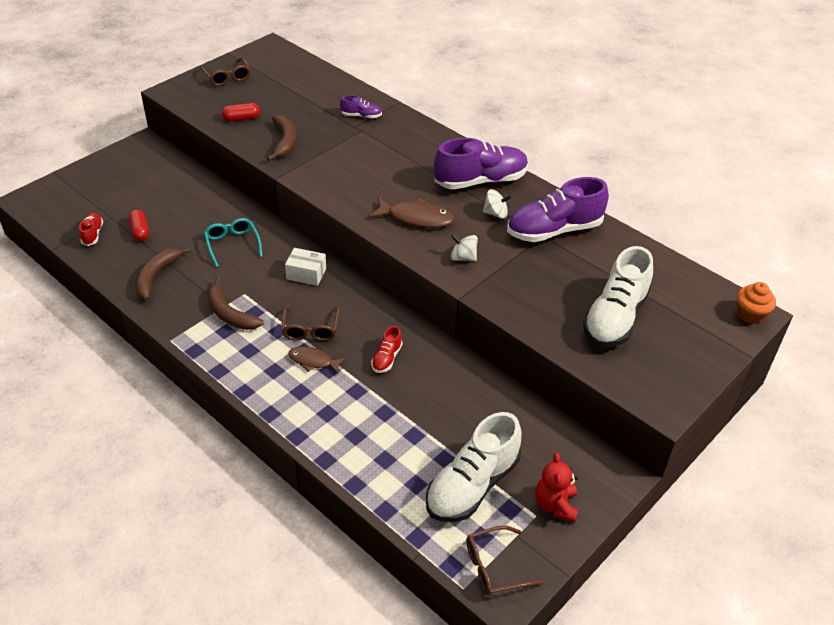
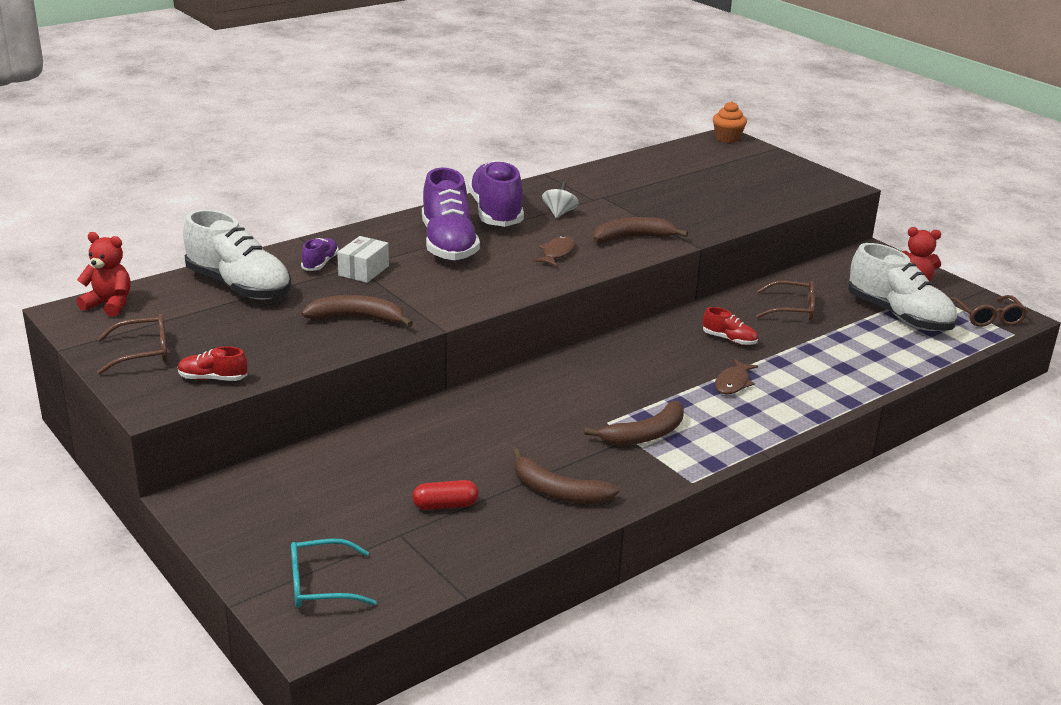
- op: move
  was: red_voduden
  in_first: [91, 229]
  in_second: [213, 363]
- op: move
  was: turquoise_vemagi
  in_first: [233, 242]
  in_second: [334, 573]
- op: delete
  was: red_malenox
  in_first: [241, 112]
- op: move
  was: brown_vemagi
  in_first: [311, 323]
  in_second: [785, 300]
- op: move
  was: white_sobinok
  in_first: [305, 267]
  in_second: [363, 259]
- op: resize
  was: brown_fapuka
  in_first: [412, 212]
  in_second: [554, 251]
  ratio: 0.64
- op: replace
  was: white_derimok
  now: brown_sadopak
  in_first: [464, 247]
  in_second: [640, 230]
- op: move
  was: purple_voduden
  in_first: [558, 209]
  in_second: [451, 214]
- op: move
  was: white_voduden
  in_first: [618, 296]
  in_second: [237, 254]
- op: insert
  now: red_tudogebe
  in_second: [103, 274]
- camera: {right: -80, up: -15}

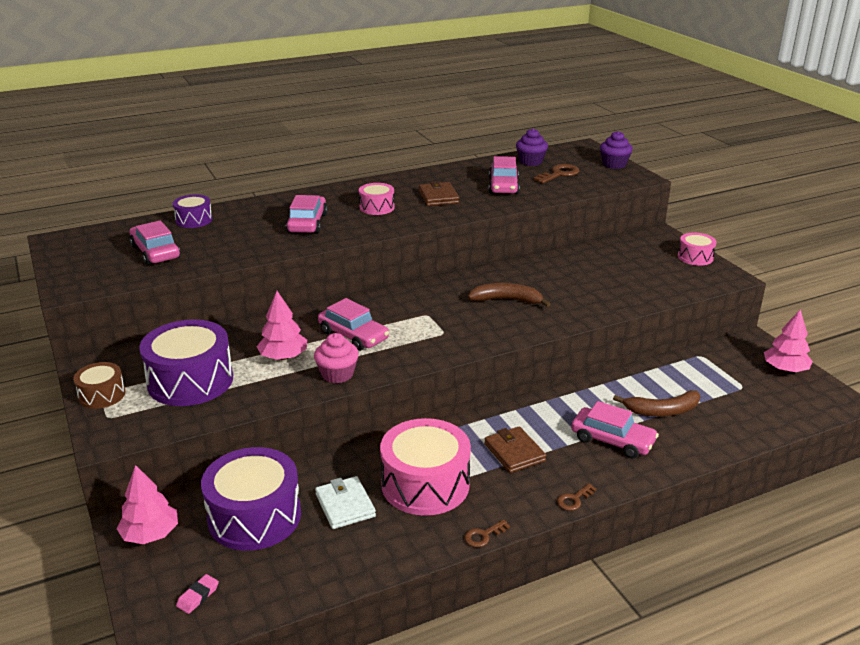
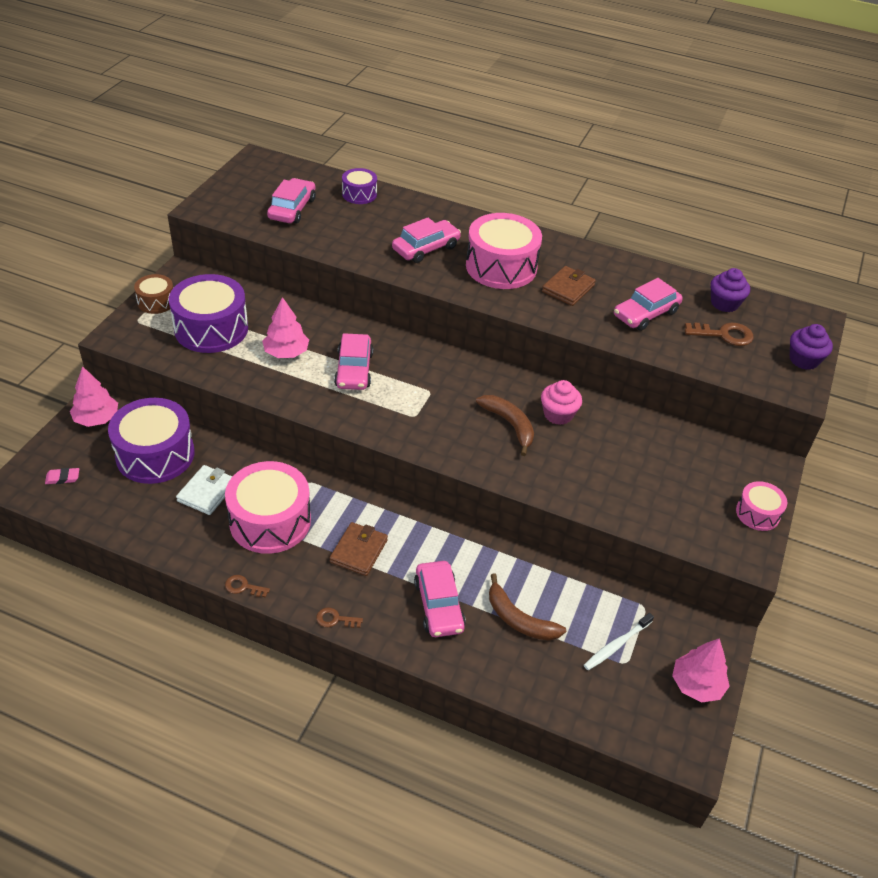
- op: move
  was: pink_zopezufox
  in_first: [336, 358]
  in_second: [561, 402]
- op: resize
  was: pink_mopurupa
  in_first: [377, 199]
  in_second: [504, 251]
  ratio: 1.92
- op: insert
  now: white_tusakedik
  in_second: [619, 641]
- camera: {right: 45, up: 15}

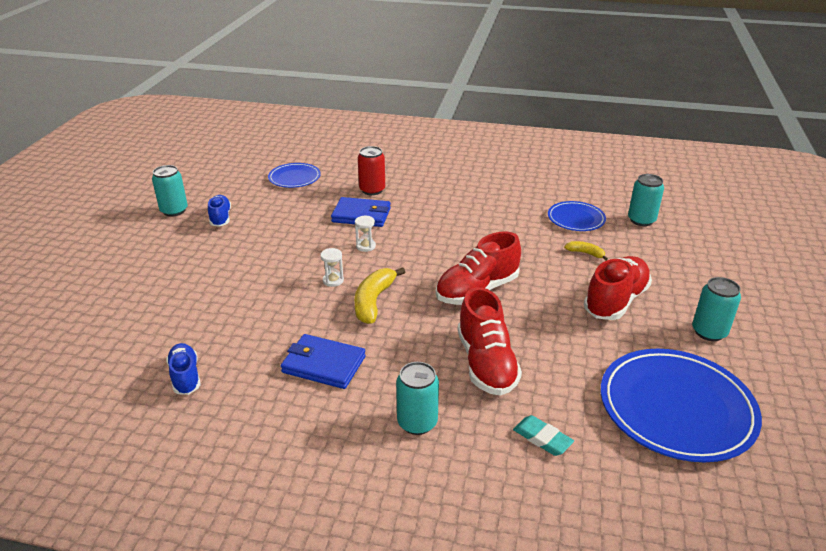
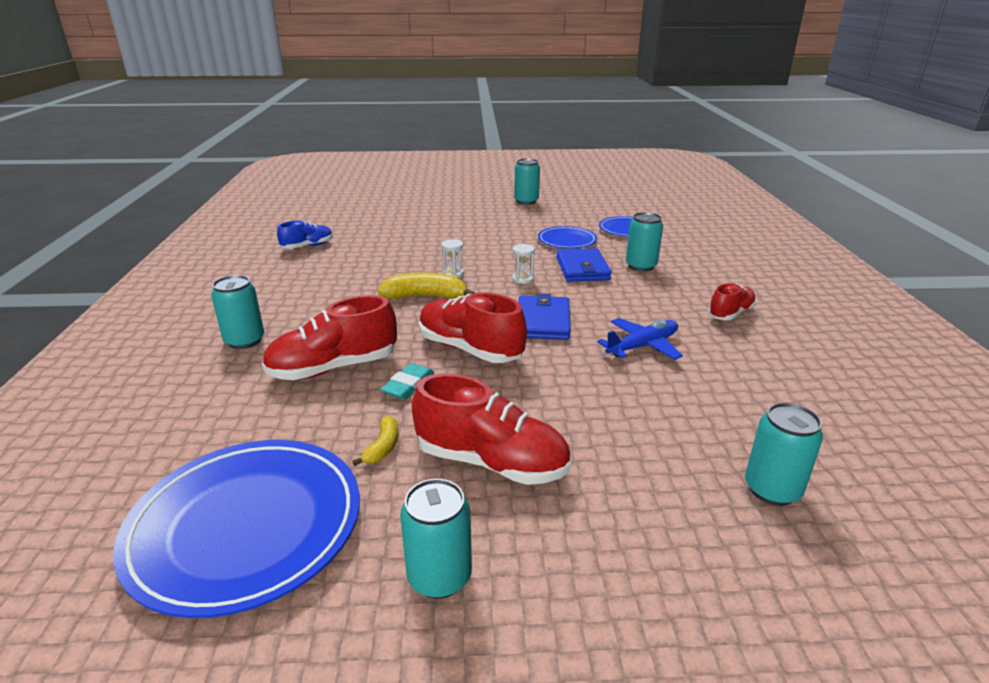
- op: delete
  was: blue_voduden
  in_first: [219, 211]
- op: move
  was: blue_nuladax
  in_first: [323, 361]
  in_second: [544, 316]
- op: recolor
  was: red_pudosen
  now: turquoise_pudosen
  in_first: [371, 170]
  in_second: [644, 242]
- op: move
  was: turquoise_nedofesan
  in_first: [543, 435]
  in_second: [407, 381]
- op: move
  was: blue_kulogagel
  in_first: [577, 216]
  in_second: [567, 237]
- op: move
  was: yellow_sadopak
  in_first: [586, 251]
  in_second: [375, 441]
- op: insert
  now: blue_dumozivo
  in_second: [640, 339]
- op: insert
  now: red_voduden
  in_second: [732, 301]
- camera: {right: 75, up: -5}

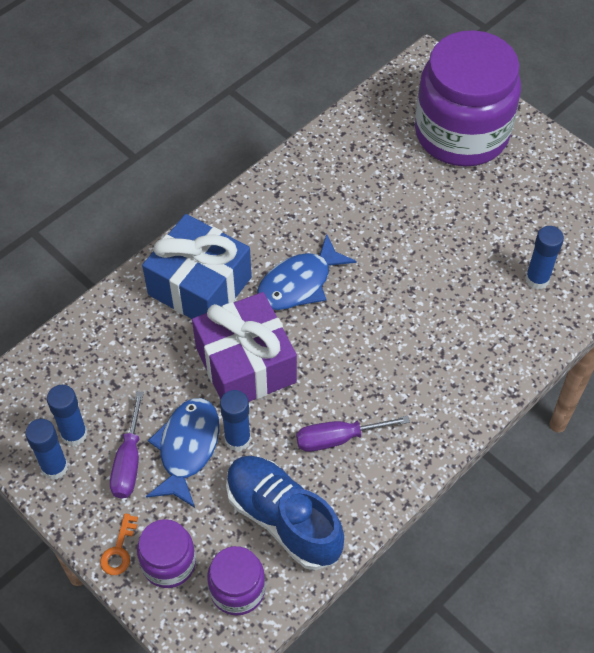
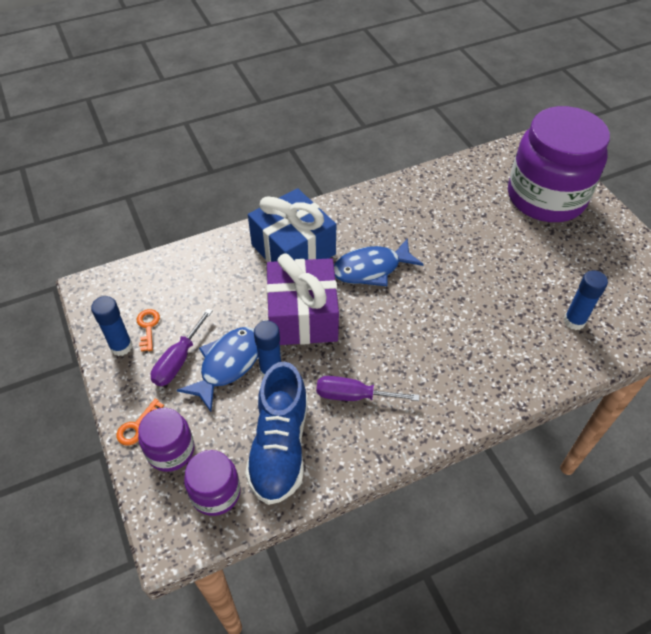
- op: replace
  was: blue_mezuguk
  now: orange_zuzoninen
  in_first: [67, 415]
  in_second: [148, 330]
- op: rotate
  was: blue_voduden
  in_first: [285, 513]
  in_second: [276, 433]
  clockwise: -150
- camera: {right: 20, up: -5}

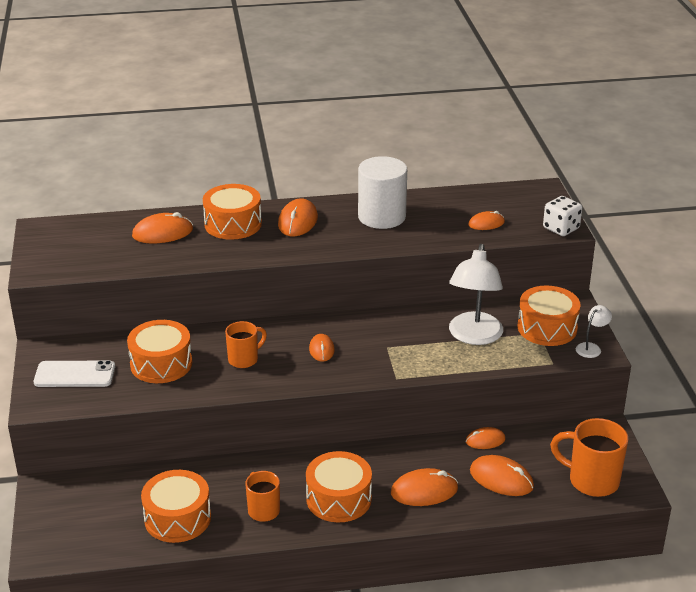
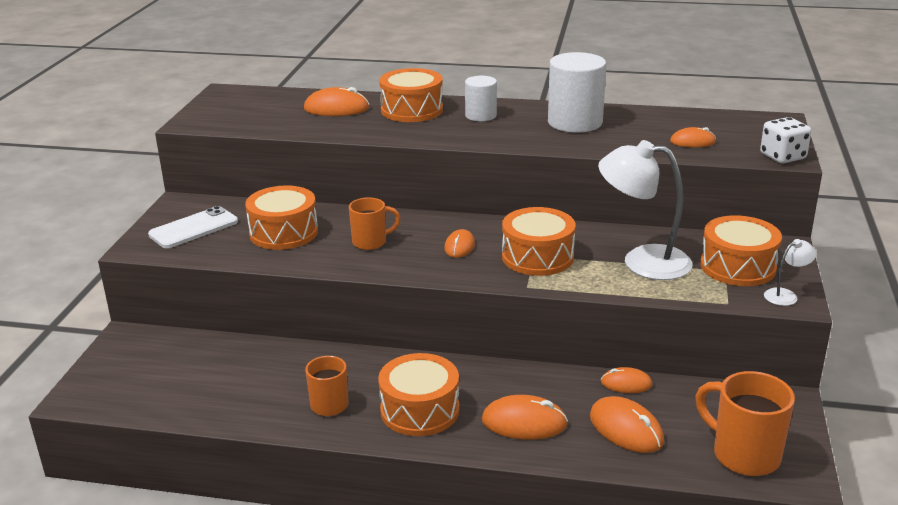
- op: rotate
  was: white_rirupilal
  in_first: [74, 373]
  in_second: [193, 227]
  clockwise: -60
- op: move
  was: orange_mopurupa
  in_first: [176, 506]
  in_second: [539, 241]
- op: replace
  was: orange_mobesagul
  now: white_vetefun
  in_first: [298, 217]
  in_second: [481, 98]
- op: rotate
  was: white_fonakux
  in_first: [476, 294]
  in_second: [645, 210]
  clockwise: 75
- camera: {right: 20, up: -5}

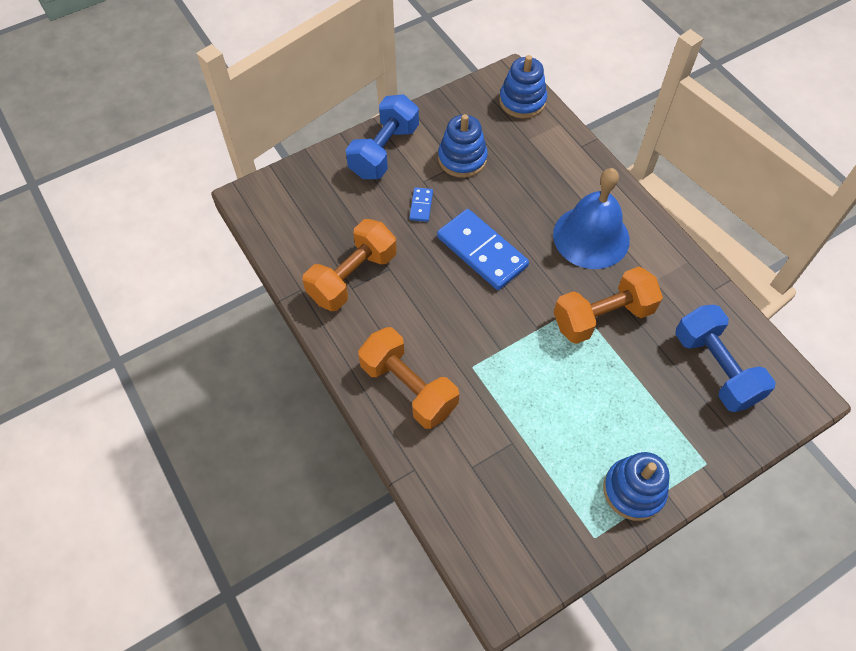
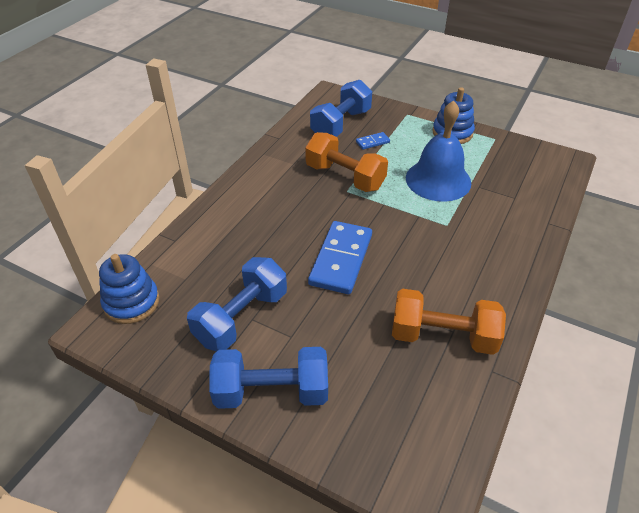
- op: delete
  was: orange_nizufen
  in_first: [408, 378]
- op: move
  was: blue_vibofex
  in_first: [421, 204]
  in_second: [373, 141]
- op: replace
  was: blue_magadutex
  now: blue_nizufen
  in_first: [463, 146]
  in_second: [237, 304]
- op: move
  was: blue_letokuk
  in_first: [591, 218]
  in_second: [438, 151]
- camera: {right: -120, up: -15}

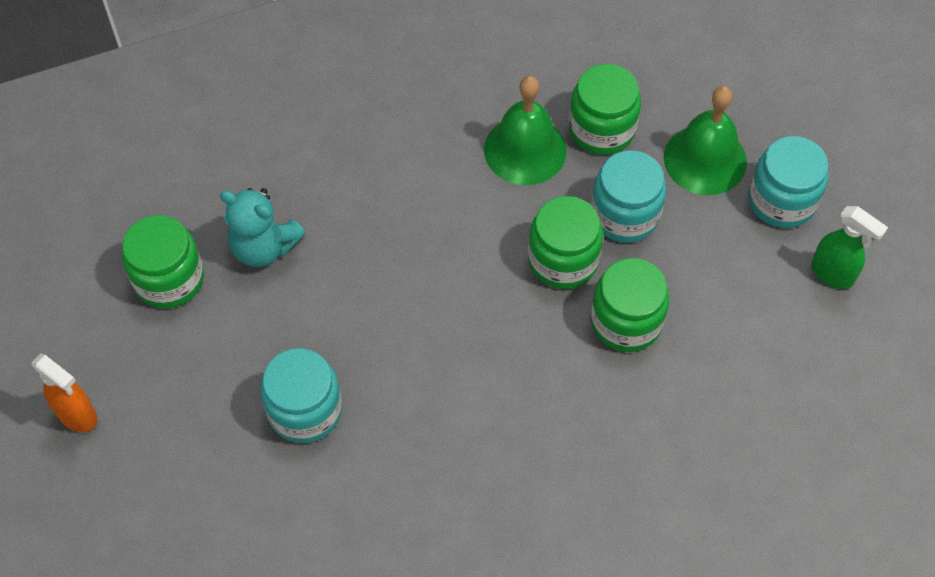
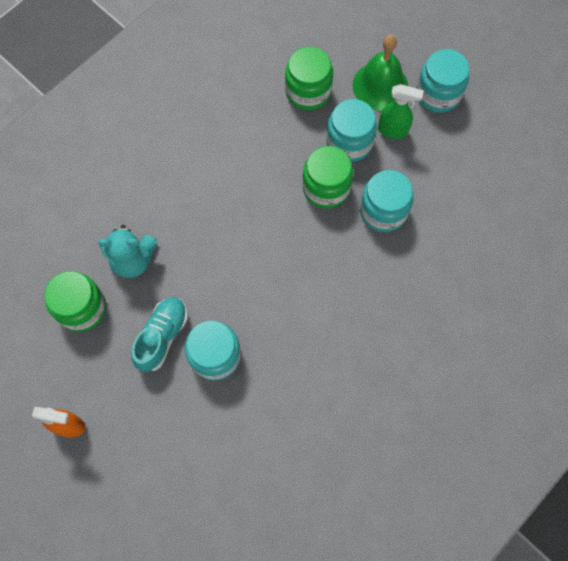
- op: delete
  was: green_letokuk
  in_first: [525, 130]
- op: recolor
  was: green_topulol
  now: turquoise_topulol
  in_first: [630, 305]
  in_second: [387, 201]
- op: move
  was: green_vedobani
  in_first: [849, 247]
  in_second: [401, 111]
- op: insert
  now: turquoise_voduden
  in_second: [159, 334]
- camera: {right: -25, up: 10}

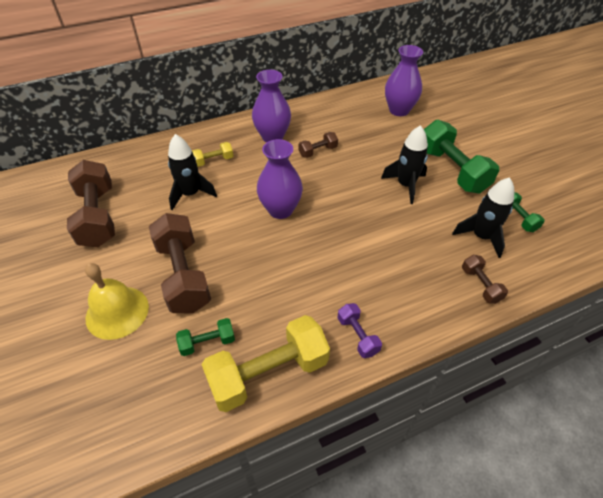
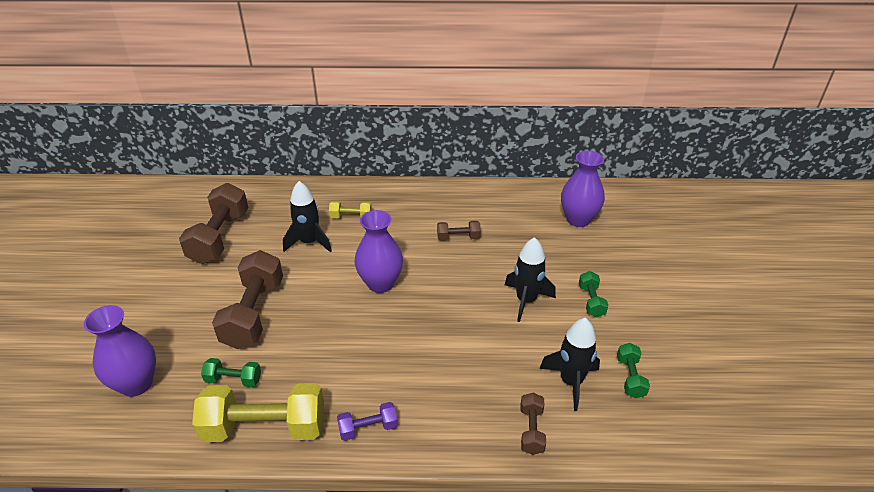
- op: delete
  was: yellow_letokuk
  in_first: [117, 301]
- op: move
  was: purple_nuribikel
  in_first: [271, 106]
  in_second: [120, 351]
- op: rotate
  was: purple_nizufen
  in_first: [360, 330]
  in_second: [367, 421]
  clockwise: 75
- op: resize
  was: green_nizufen
  in_first: [461, 157]
  in_second: [593, 294]
  ratio: 0.49
- camera: {right: 25, up: -10}

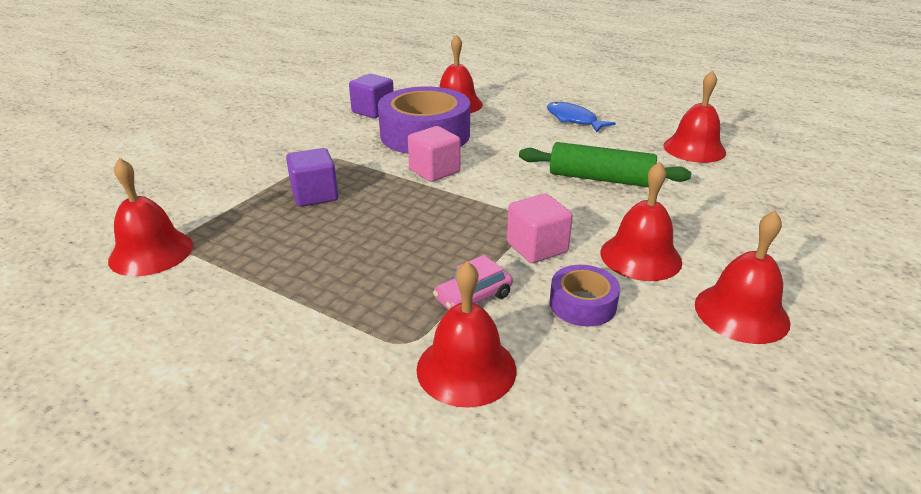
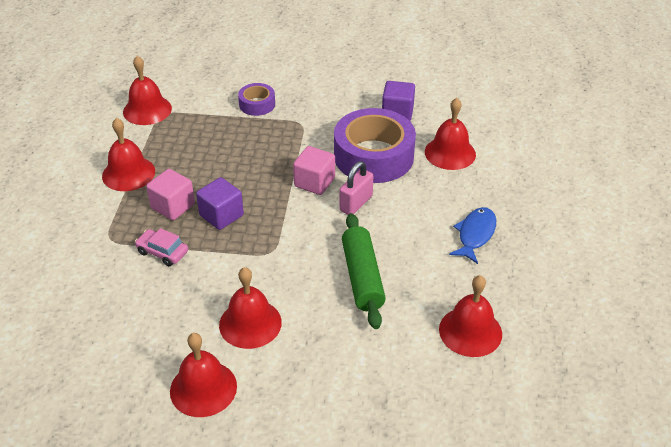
- op: move
  was: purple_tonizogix
  in_first: [312, 177]
  in_second: [220, 203]
- op: move
  was: red_letokuk
  in_first: [466, 334]
  in_second: [128, 154]
- op: move
  was: pink_tonizogix
  in_first: [540, 228]
  in_second: [170, 194]
- op: move
  was: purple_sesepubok
  in_first: [584, 295]
  in_second: [256, 99]
- op: insert
  now: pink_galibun
  in_second: [356, 187]
- camera: {right: 65, up: 10}

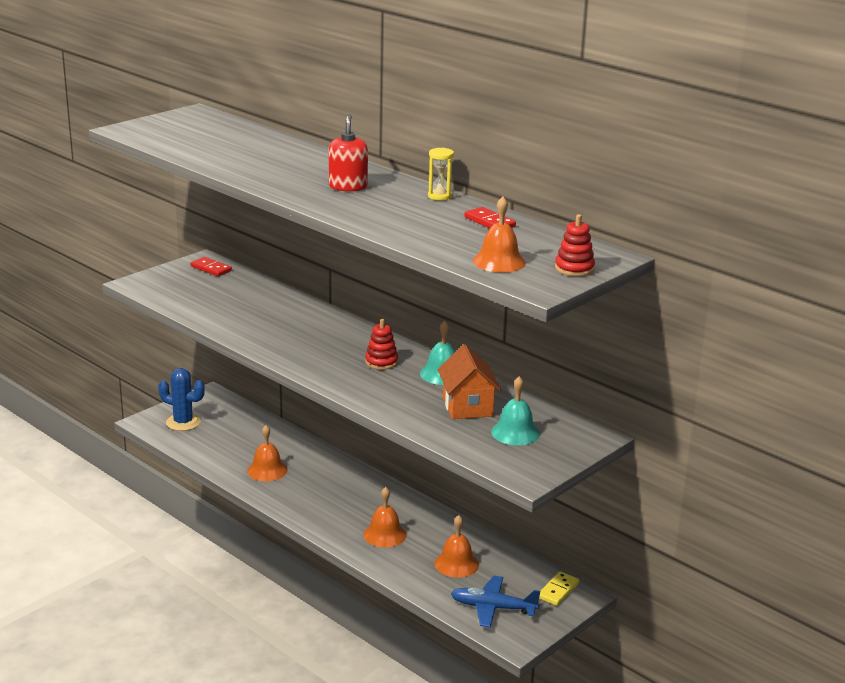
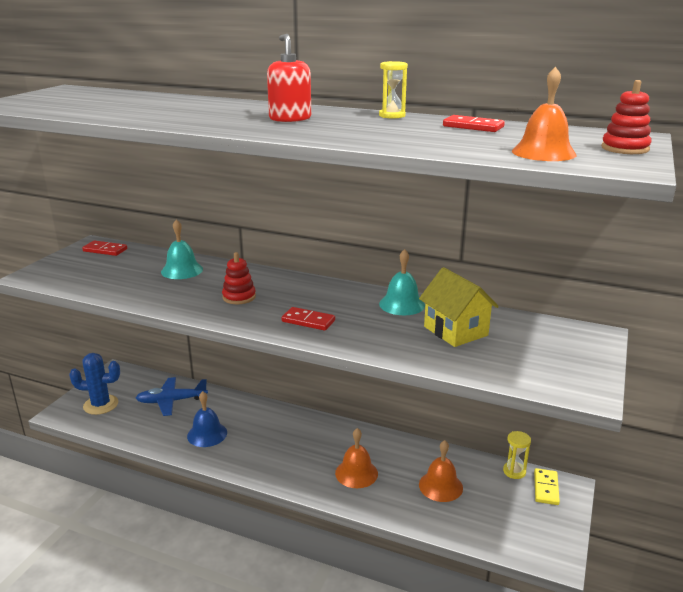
- op: recolor
  was: orange_letokuk
  now: blue_letokuk
  in_first: [267, 453]
  in_second: [207, 419]
- op: move
  was: red_magadutex
  in_first: [381, 344]
  in_second: [239, 278]
- op: recolor
  was: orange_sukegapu
  now: yellow_sukegapu
  in_first: [469, 381]
  in_second: [459, 307]
- op: move
  was: blue_dumozivo
  in_first: [496, 602]
  in_second: [172, 396]
- op: move
  was: turquoise_letokuk
  in_first: [515, 410]
  in_second: [182, 249]
- op: insert
  now: red_vibofex
  in_second: [308, 319]
- op: insert
  now: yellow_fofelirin
  in_second: [517, 455]
- camera: {right: -20, up: 0}

